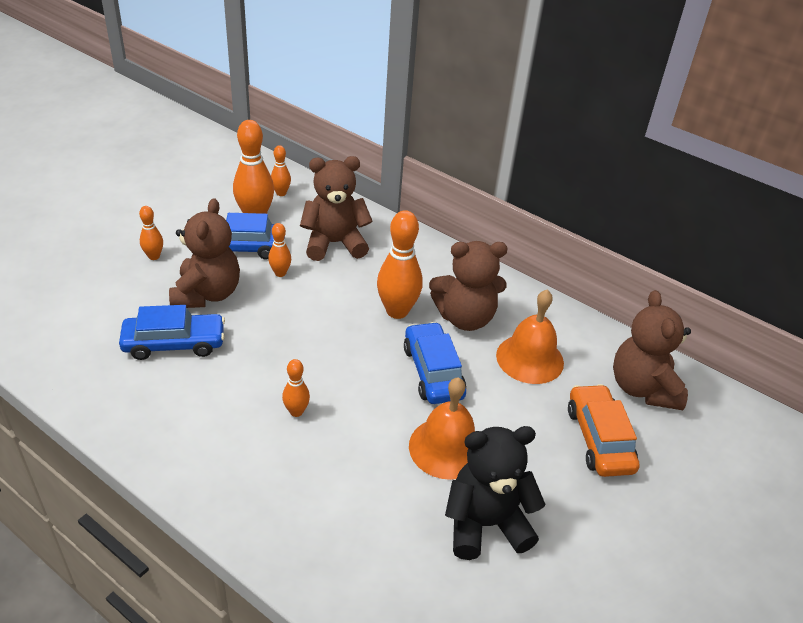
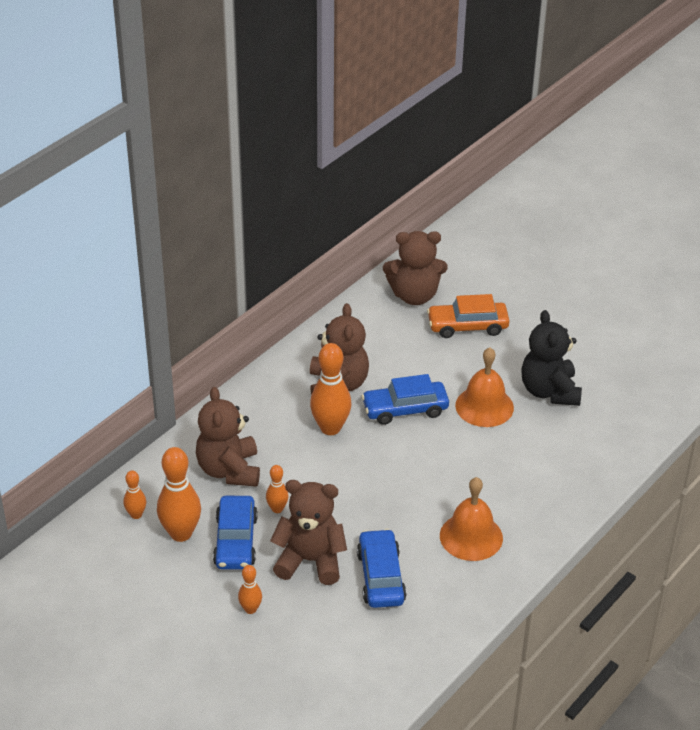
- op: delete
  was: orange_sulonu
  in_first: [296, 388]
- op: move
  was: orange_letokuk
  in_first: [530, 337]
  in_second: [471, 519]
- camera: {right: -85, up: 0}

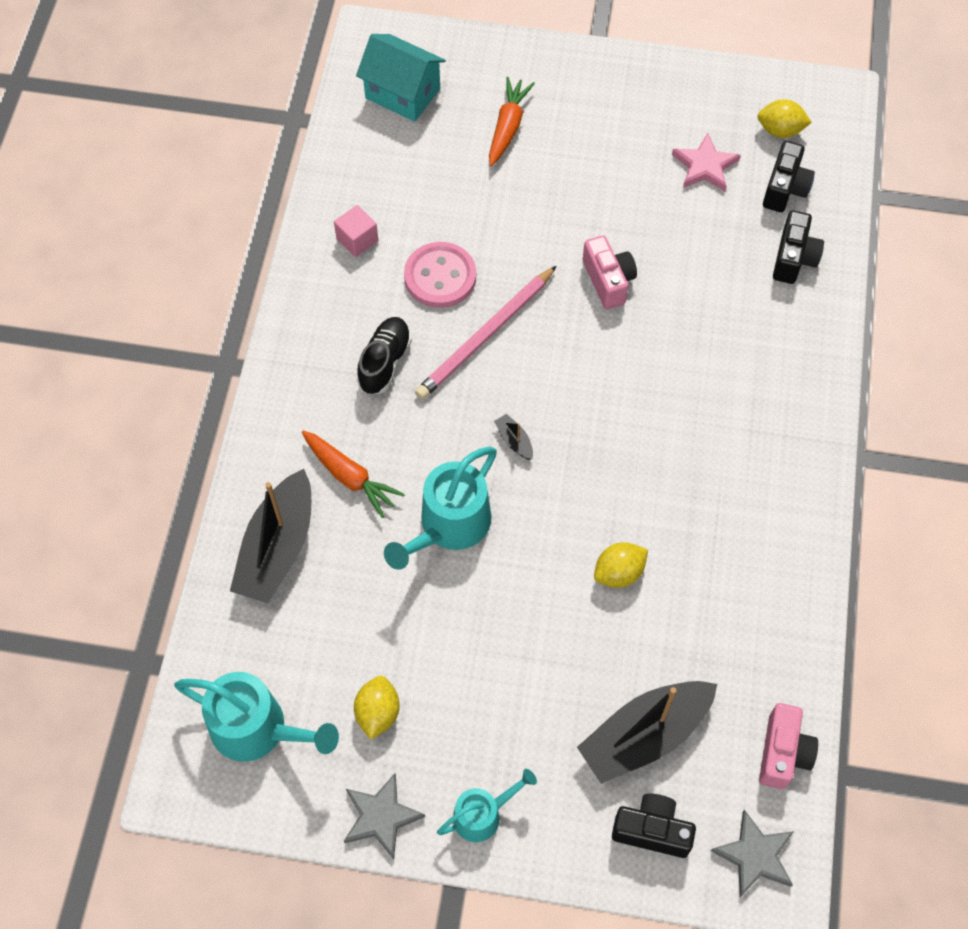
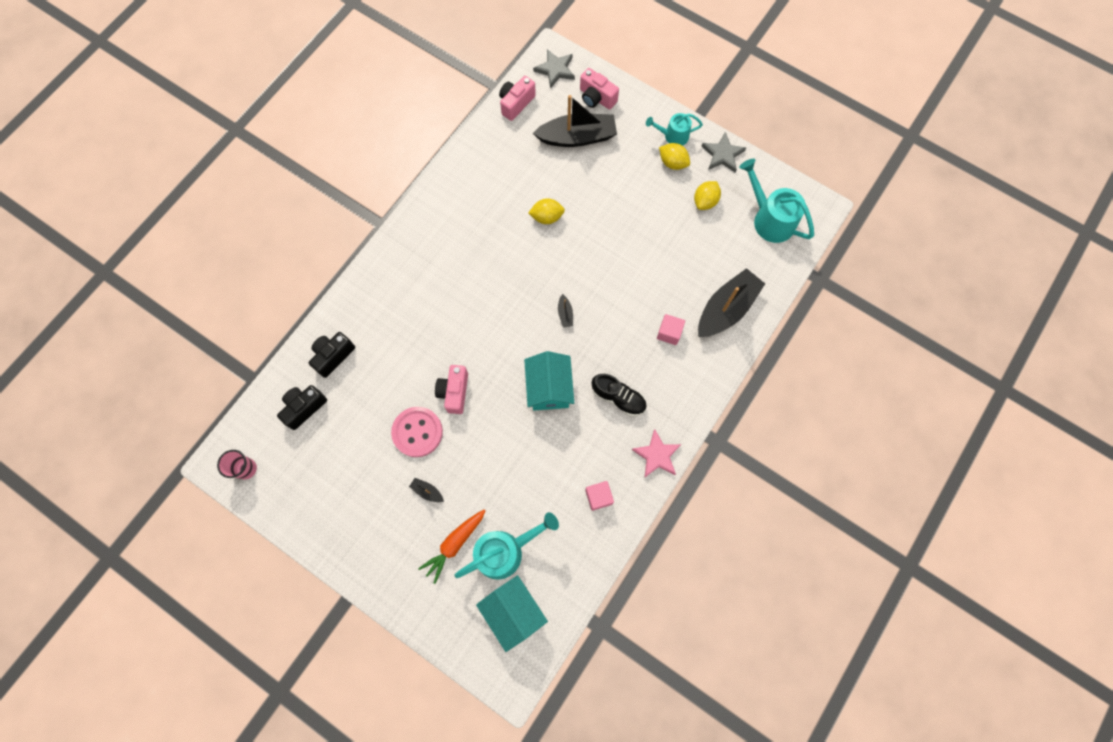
- op: replace
  was: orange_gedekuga
  now: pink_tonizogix
  in_first: [353, 474]
  in_second: [671, 329]
- op: rotate
  was: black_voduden
  in_first: [384, 356]
  in_second: [619, 395]
  clockwise: -105
- op: move
  was: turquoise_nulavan
  in_first: [440, 508]
  in_second: [506, 546]
- op: move
  was: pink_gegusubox
  in_first: [440, 275]
  in_second: [417, 432]
- op: replace
  was: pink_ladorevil
  now: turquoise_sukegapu
  in_first: [485, 333]
  in_second: [549, 380]
- op: recolor
  was: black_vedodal
  now: pink_vedodal
  in_first: [654, 825]
  in_second: [599, 89]
- op: move
  was: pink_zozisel
  in_first: [706, 162]
  in_second: [657, 453]
- op: move
  was: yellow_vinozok
  in_first: [784, 118]
  in_second: [674, 156]
- op: insert
  now: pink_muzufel
  in_second: [237, 465]
- op: insert
  now: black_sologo
  in_second: [426, 490]
- camera: {right: -155, up: 10}

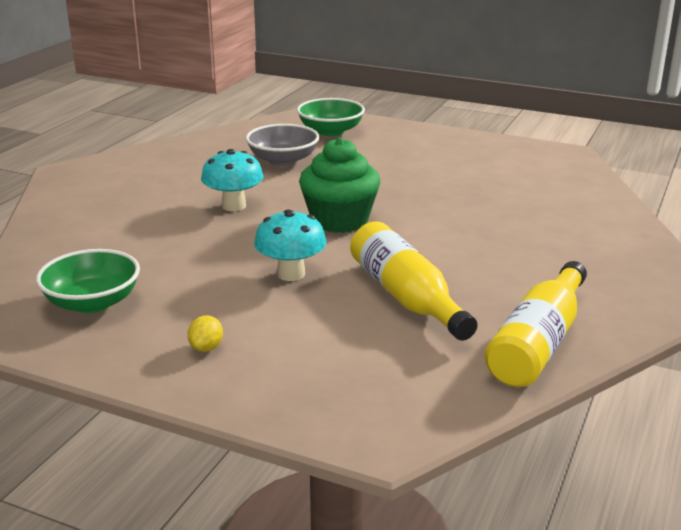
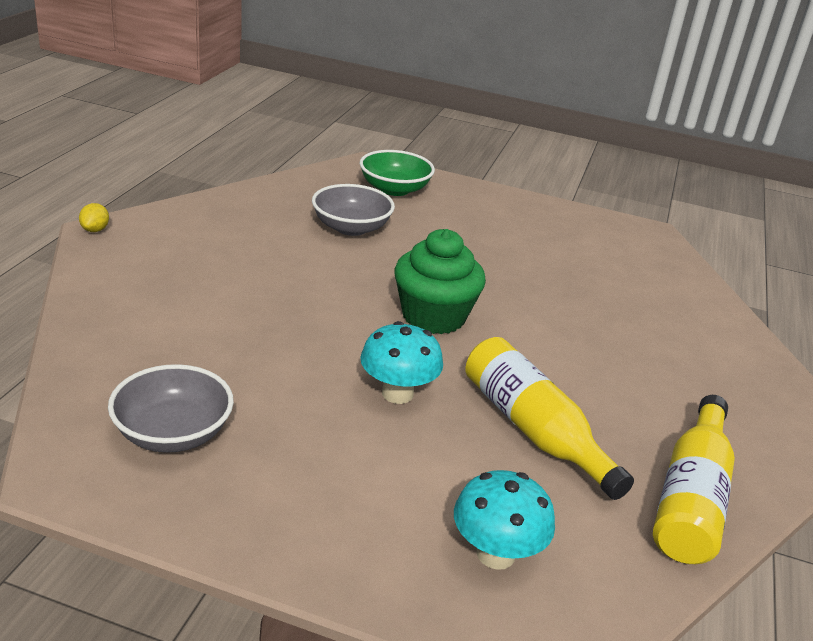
- op: recolor
  was: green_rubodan
  now: grey_rubodan
  in_first: [88, 281]
  in_second: [171, 408]
- op: move
  was: yellow_vinozok
  in_first: [205, 333]
  in_second: [94, 217]
- op: move
  was: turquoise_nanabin
  in_first: [232, 180]
  in_second: [504, 520]
- camera: {right: -10, up: 5}

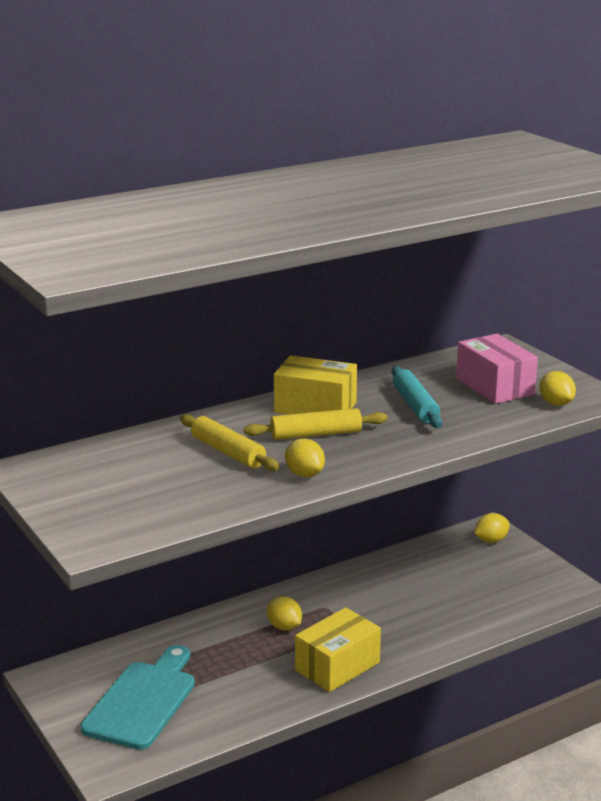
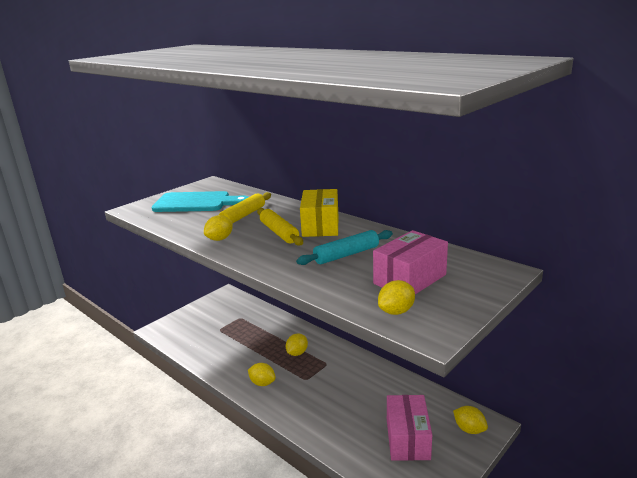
- op: move
  was: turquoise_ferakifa
  in_first: [138, 697]
  in_second: [200, 201]
- op: replace
  was: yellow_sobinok
  now: yellow_vinozok
  in_first: [338, 649]
  in_second: [262, 374]
- op: insert
  now: pink_sobinok
  in_second: [409, 428]
- camera: {right: 75, up: 0}

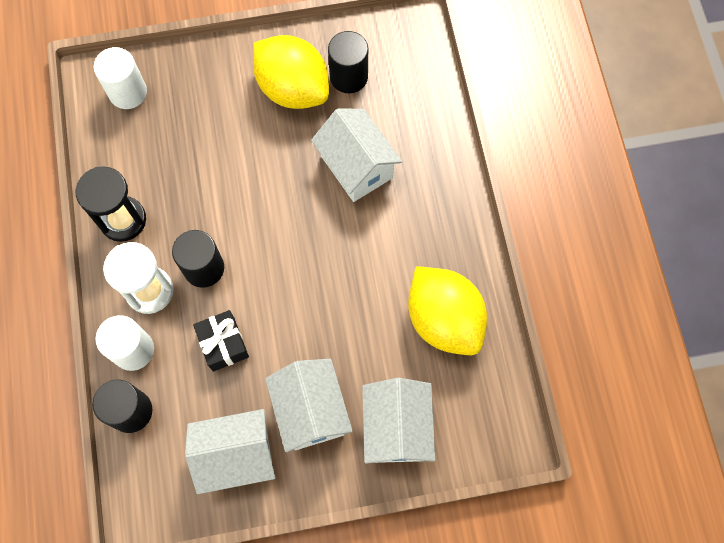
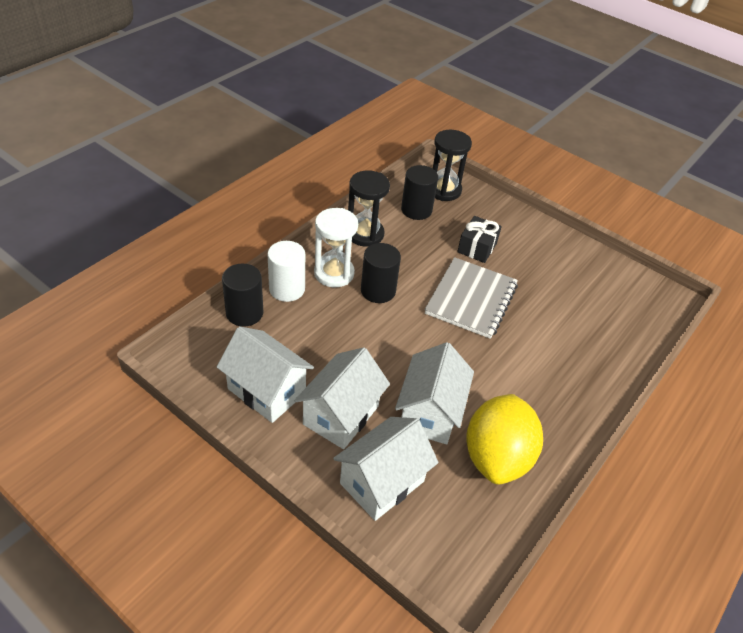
- op: replace
  was: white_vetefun
  now: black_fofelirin
  in_first: [120, 78]
  in_second: [452, 165]
- op: move
  was: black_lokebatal
  in_first: [221, 341]
  in_second: [479, 239]
- op: delete
  was: yellow_vinozok
  in_first: [291, 72]
- op: move
  was: white_sukegapu
  in_first: [356, 155]
  in_second: [434, 393]
- op: move
  was: black_vetefun
  in_first: [348, 62]
  in_second: [419, 192]
- op: insert
  now: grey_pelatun
  in_second: [471, 298]
- camera: {right: 45, up: -25}

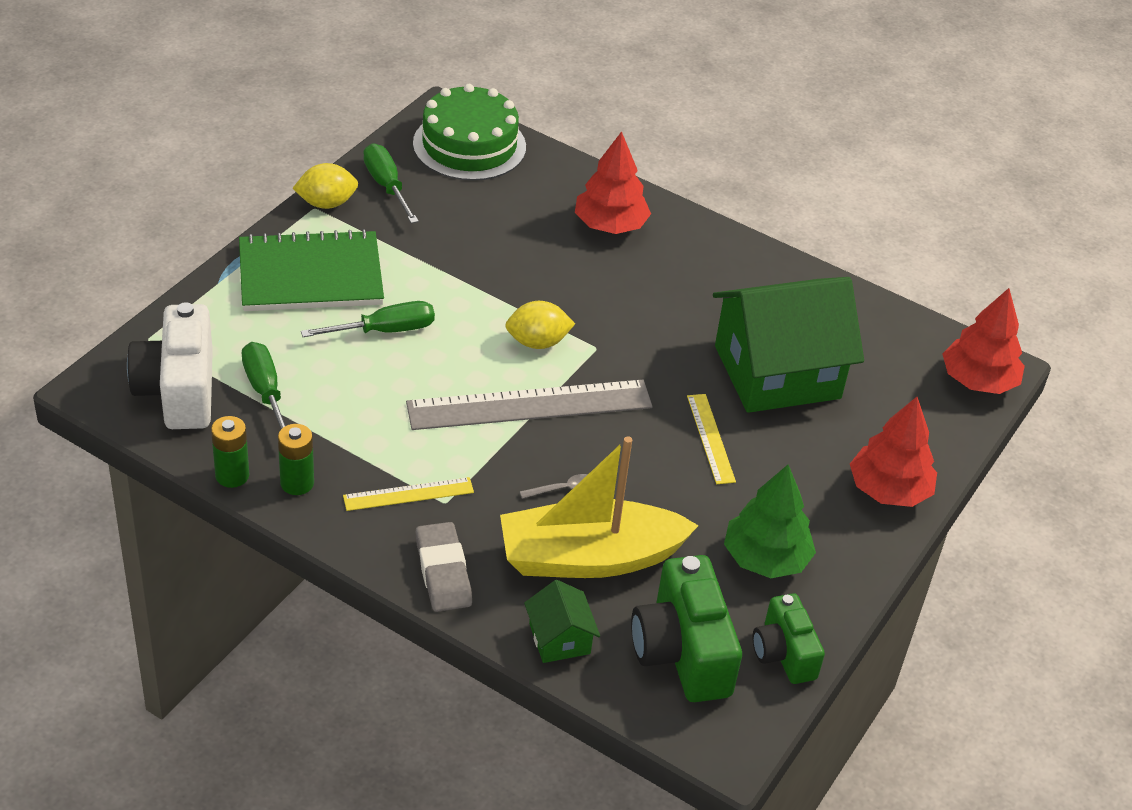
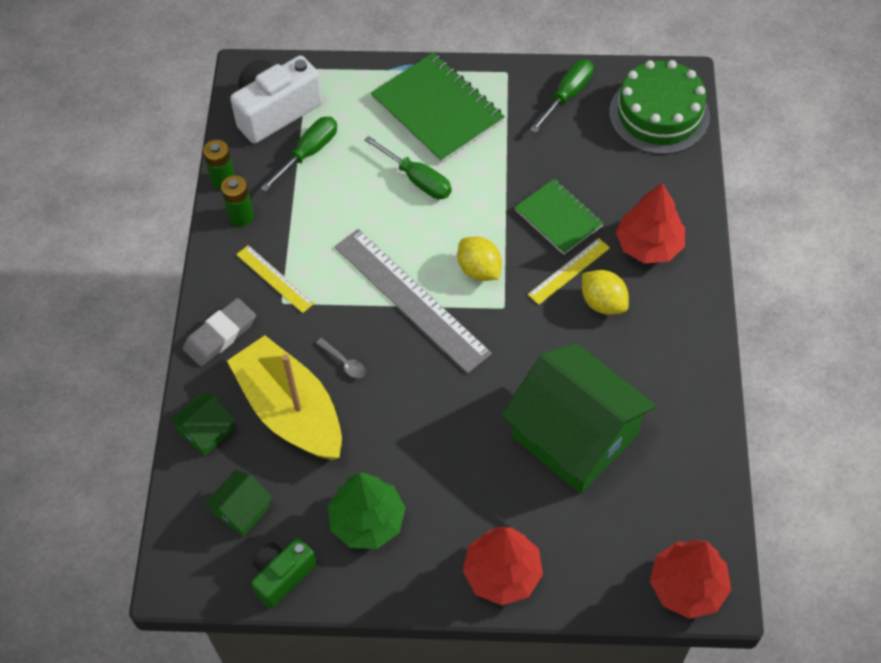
- op: move
  was: yellow_vinozok
  in_first: [325, 186]
  in_second: [605, 292]
- op: replace
  was: green_vedodal
  now: green_sukegapu
  in_first: [686, 628]
  in_second: [238, 503]
- op: move
  was: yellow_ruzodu
  in_first: [711, 439]
  in_second: [569, 271]
- op: insert
  now: green_pelatun
  in_second: [559, 217]
- camera: {right: 65, up: 15}

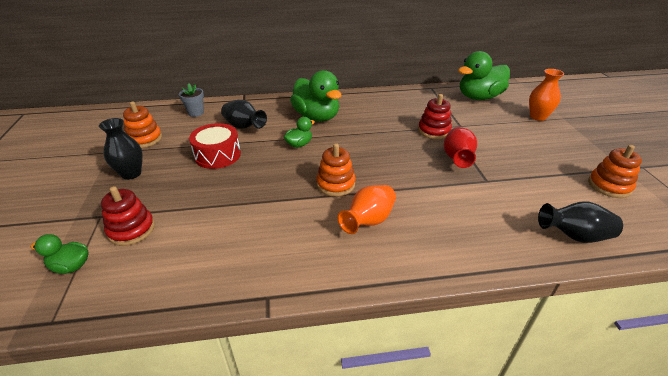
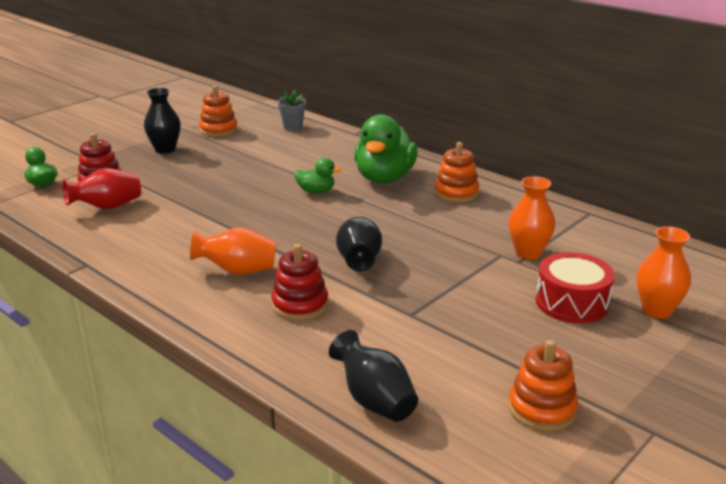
- op: move
  was: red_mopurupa
  in_first: [215, 146]
  in_second: [575, 287]
- op: move
  was: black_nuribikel
  in_first: [244, 114]
  in_second: [359, 244]
- op: move
  was: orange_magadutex
  in_first: [335, 170]
  in_second: [457, 172]
- op: move
  was: red_magadutex
  in_first: [435, 116]
  in_second: [300, 282]
- op: move
  was: red_nuribikel
  in_first: [460, 147]
  in_second: [101, 188]
- op: delete
  was: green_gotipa
  in_first: [484, 75]
- op: insert
  now: orange_nuribikel
  in_second: [531, 217]
- camera: {right: 50, up: -10}

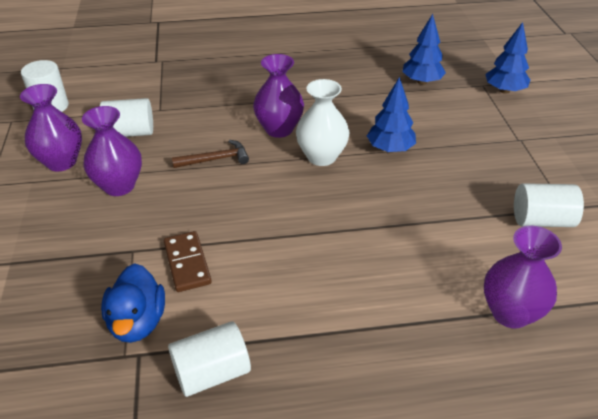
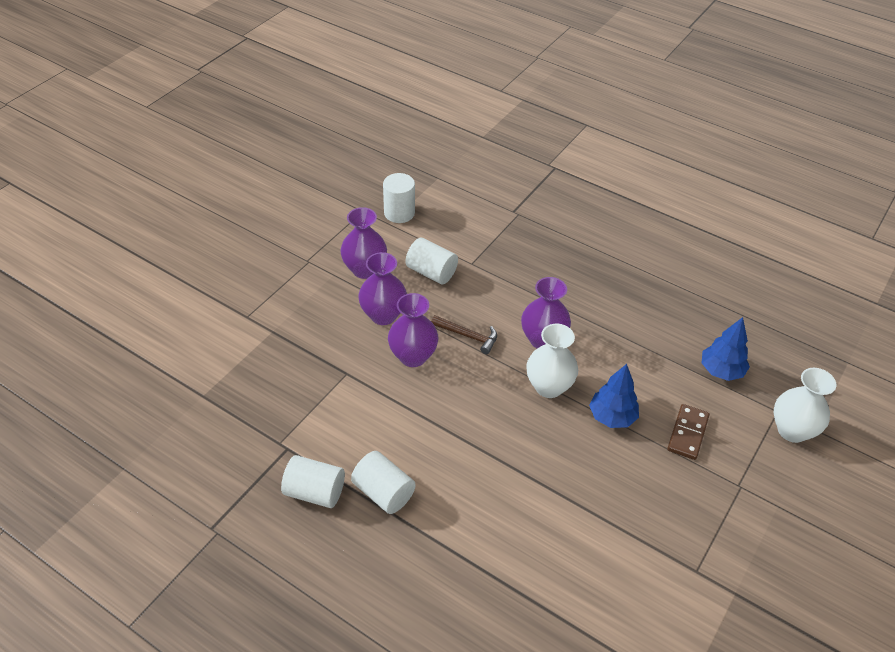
- op: delete
  was: blue_gotipa
  in_first: [133, 303]
- op: move
  was: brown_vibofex
  in_first: [188, 261]
  in_second: [688, 432]
- op: move
  was: purple_nuribikel
  in_first: [523, 277]
  in_second: [413, 330]
- op: replace
  was: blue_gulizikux
  now: white_nuribikel
  in_first: [507, 58]
  in_second: [805, 405]
- op: move
  was: white_vetefun
  in_first: [549, 205]
  in_second: [383, 482]
- camera: {right: 40, up: 5}

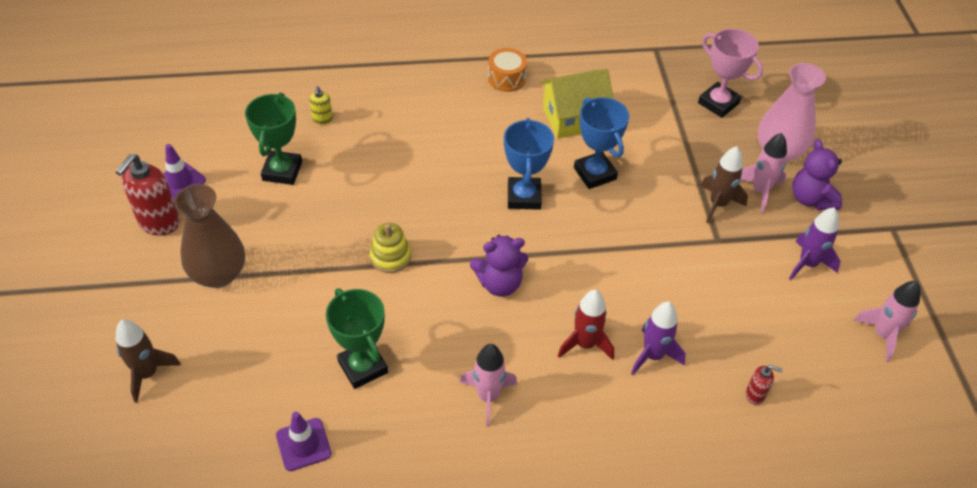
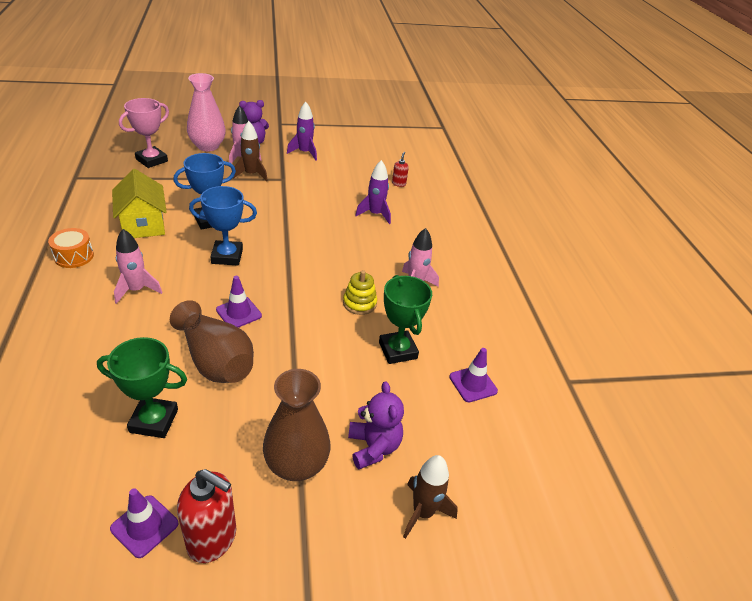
- op: delete
  was: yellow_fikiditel
  in_first: [321, 105]
- op: rotate
  was: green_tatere
  in_first: [357, 338]
  in_second: [405, 319]
  clockwise: -75
- op: move
  was: yellow_magadutex
  in_first: [390, 248]
  in_second: [360, 292]
- op: move
  was: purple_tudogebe
  in_first: [499, 265]
  in_second: [376, 425]
- op: delete
  was: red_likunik
  in_first: [586, 325]
- op: move
  was: pink_likunik
  in_first: [887, 321]
  in_second: [138, 266]
- op: insert
  now: brown_nuribikel
  in_second: [212, 341]
- op: insert
  now: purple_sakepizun
  in_second: [239, 302]
- camera: {right: -95, up: -10}

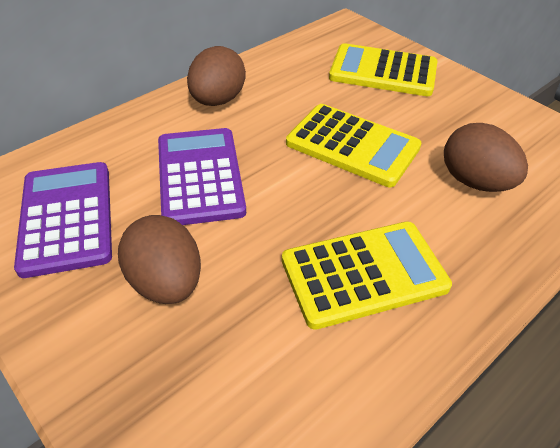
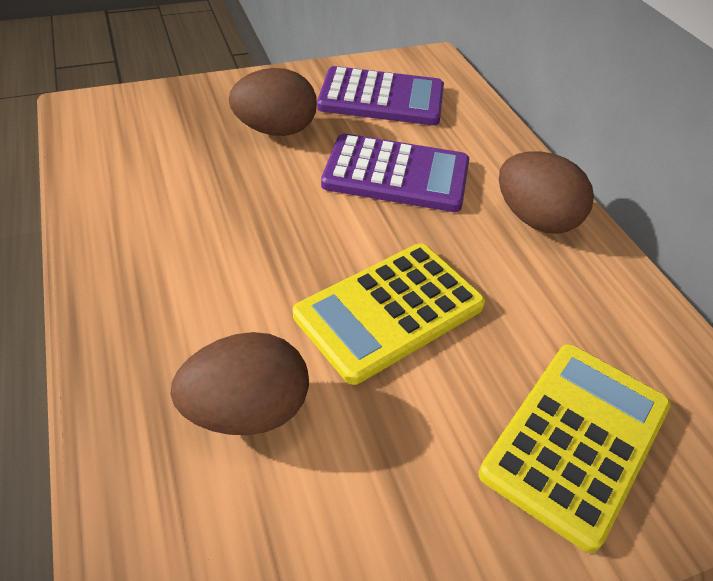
- op: delete
  was: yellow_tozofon
  in_first: [367, 275]
- camera: {right: 110, up: 0}

